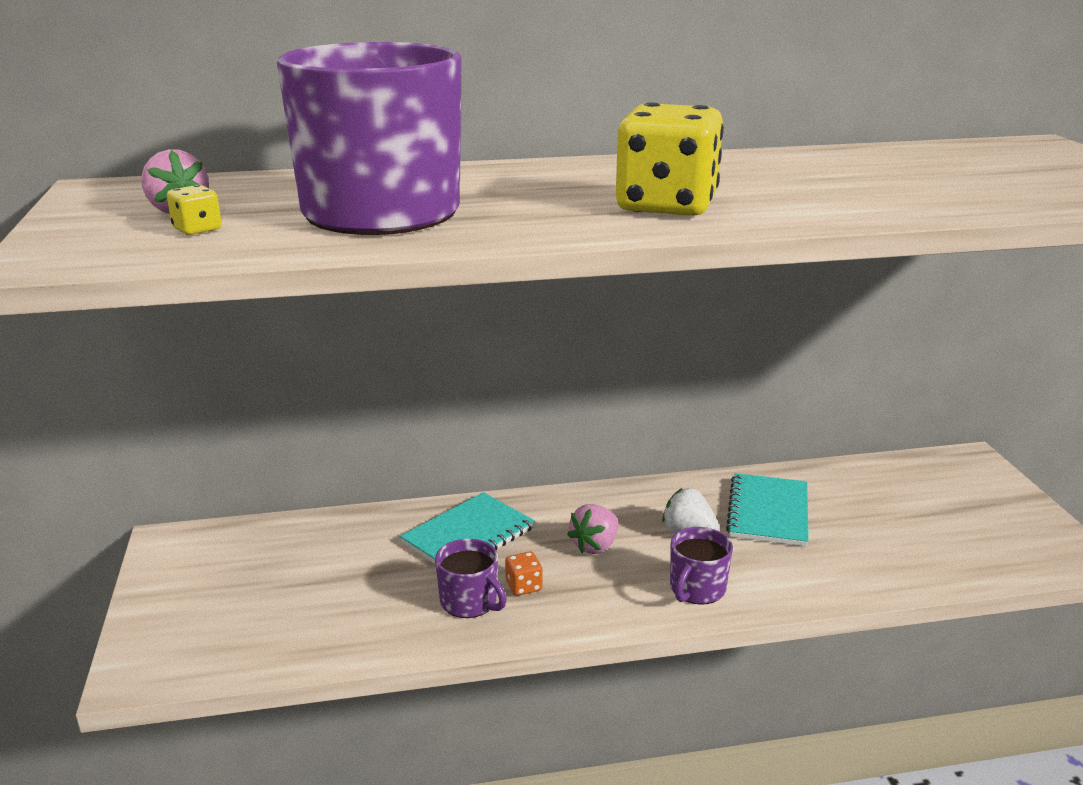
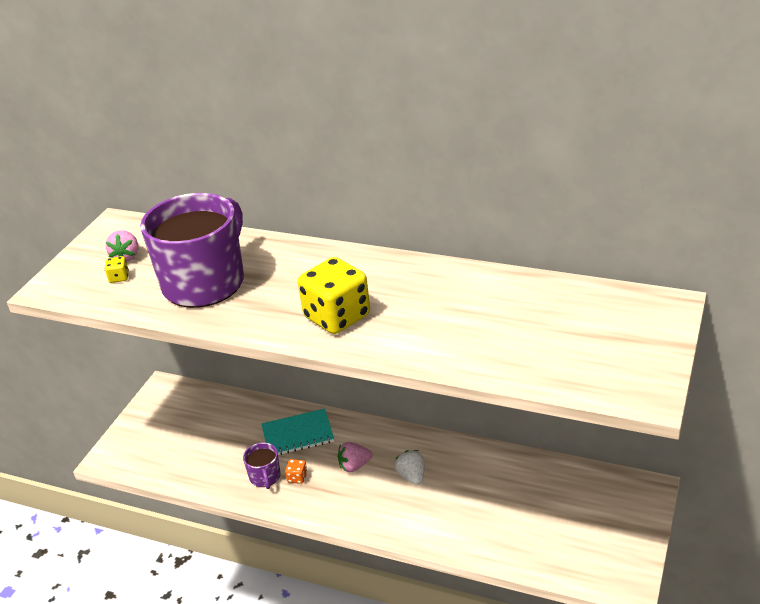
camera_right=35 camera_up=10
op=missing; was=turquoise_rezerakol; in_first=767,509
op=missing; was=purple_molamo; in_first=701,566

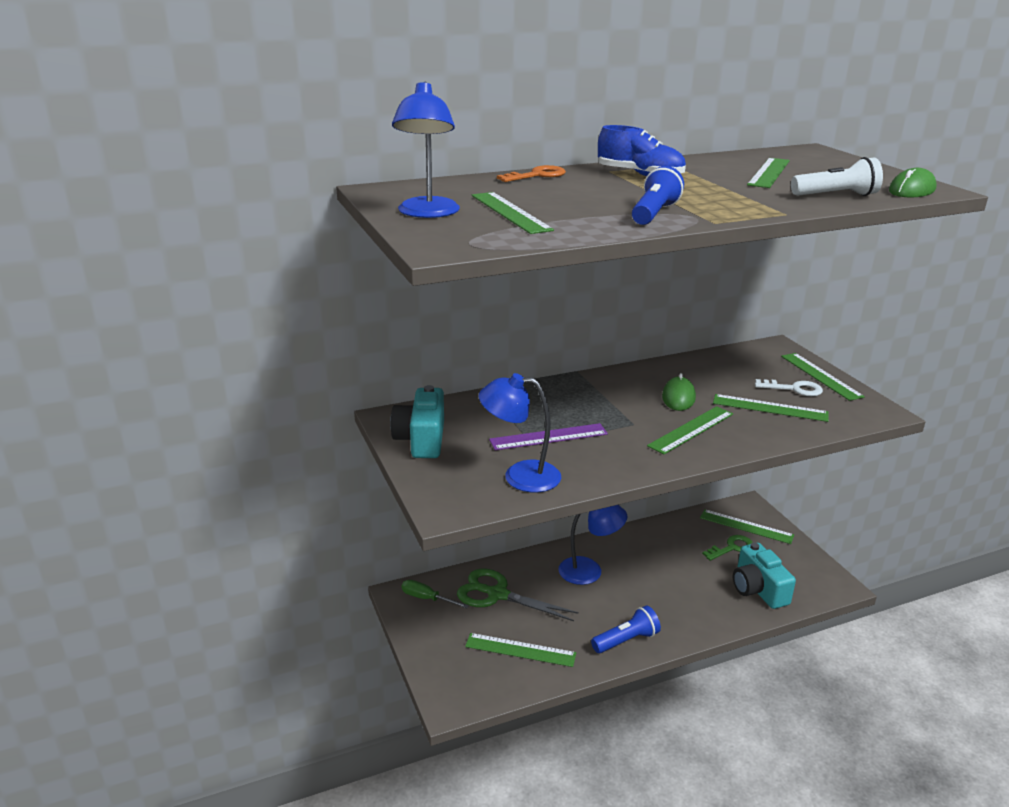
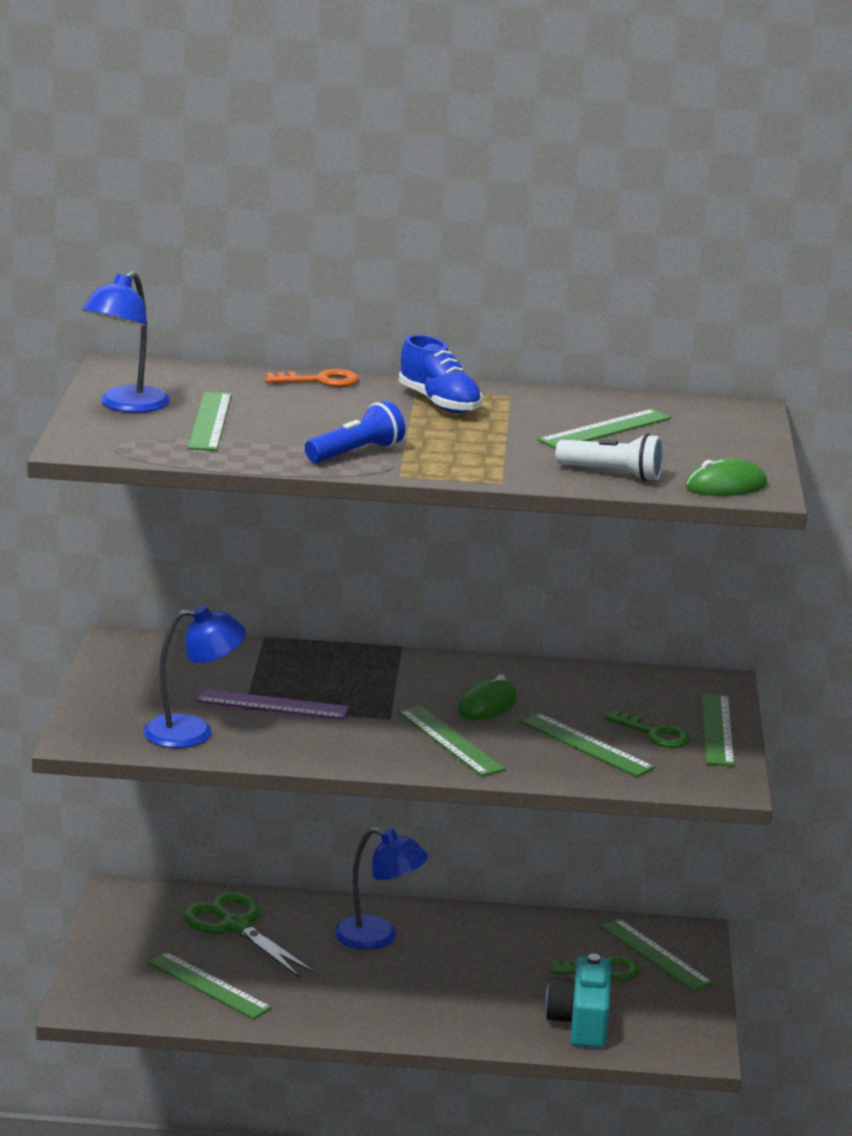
camera_right=25 camera_up=-5
op=spun; was=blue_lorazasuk; in_first=520,432; in_second=194,676; clockwise=135
op=colour; was=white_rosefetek; now=green_rosefetek; in_first=789,387; in_second=647,729
op=missing; was=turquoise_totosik; in_first=417,421
op=spun; was=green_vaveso; in_first=690,430; in_second=451,740; clockwise=75
op=missing; was=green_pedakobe; in_first=435,594
op=missing; was=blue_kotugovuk; in_first=626,629

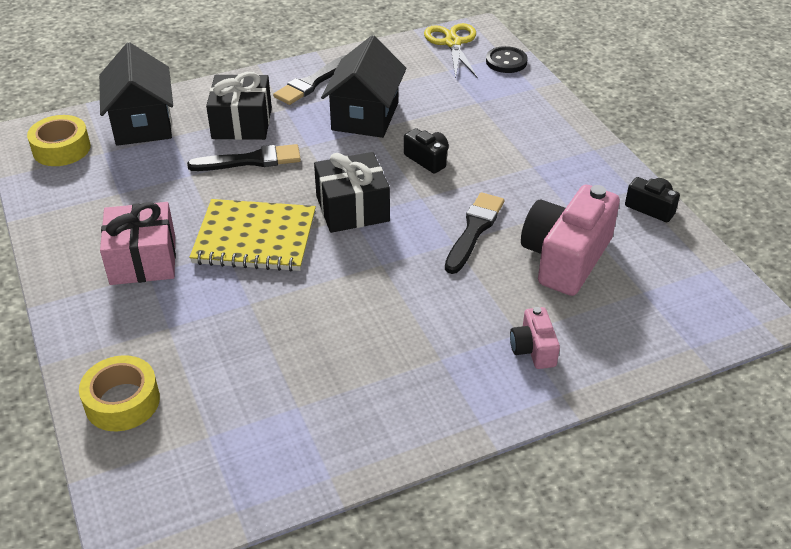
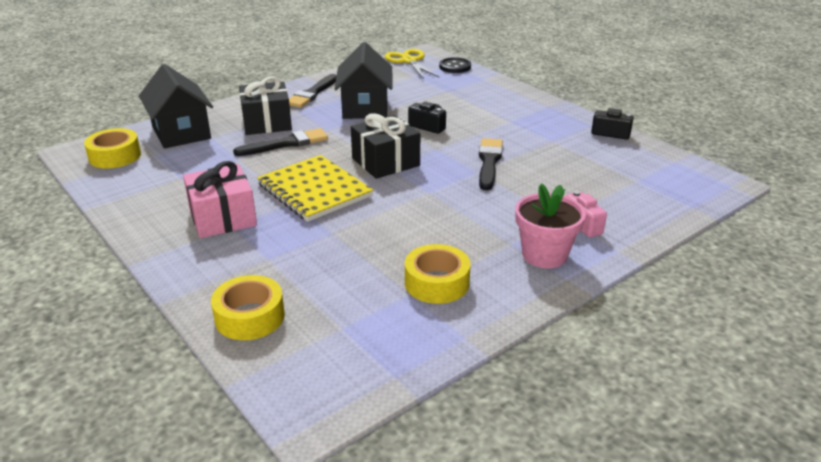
camera_right=-15 camera_up=-10
op=missing; was=pink_totosik; in_first=570,240
op=spun; was=yellow_rezerakol; in_first=252,235; in_second=315,188; clockwise=60
op=appeared; now=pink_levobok; in_second=550,226
op=appeared; now=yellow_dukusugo; in_second=438,274

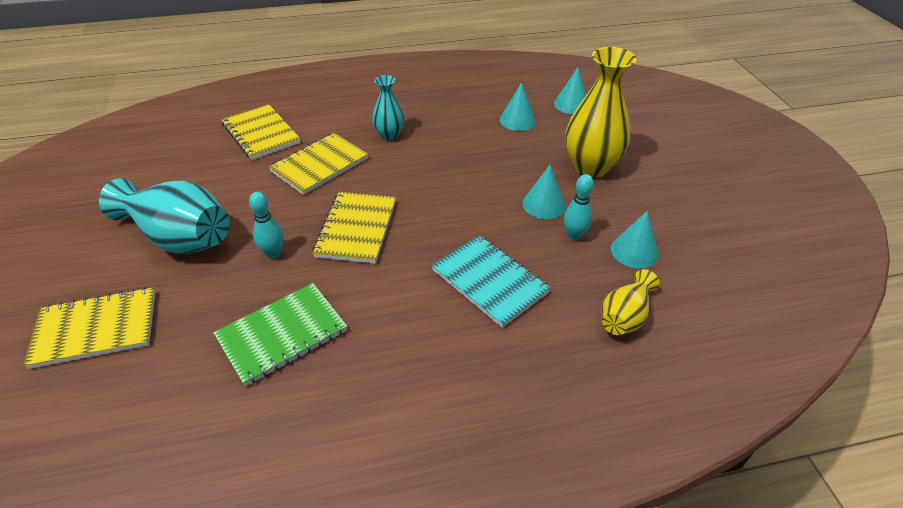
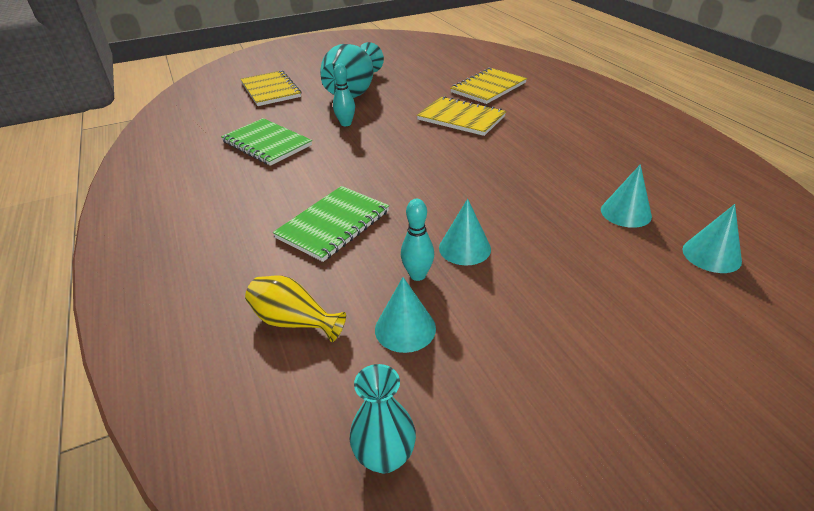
camera_right=80 camera_up=-5
op=missing; was=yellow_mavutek; in_first=601,112
op=relocated; was=turquoise_mavutek; in_first=388,107; in_second=382,418
op=missing; was=yellow_rezerakol; in_first=354,228
op=colour; was=turquoise_rezerakol; now=green_rezerakol; in_first=491,281; in_second=331,224

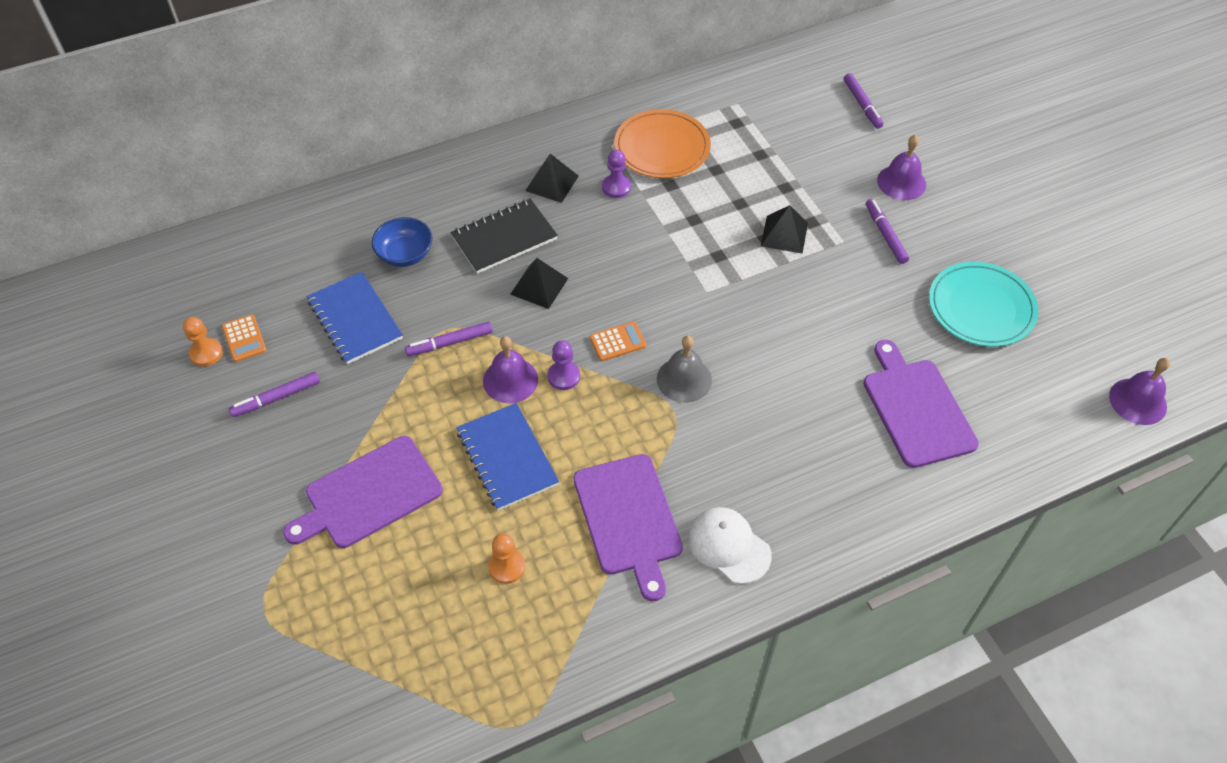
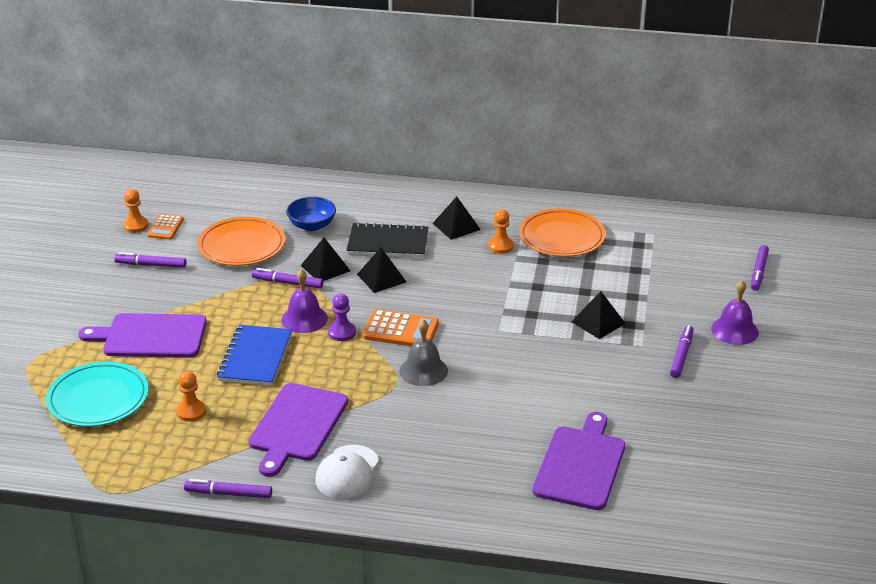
camera_right=35 camera_up=-20
op=colour; was=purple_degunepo; now=orange_degunepo; in_first=616,174; in_second=501,231
op=relocated; was=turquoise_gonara; in_first=983,304; in_second=97,394
op=exchanged; was=blue_rezerakol; now=orange_gonara; in_first=355,318; in_second=241,241
op=size; was=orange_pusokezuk; in_first=618,341; in_second=400,327; ratio=1.59
op=missing; was=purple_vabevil; in_first=1139,391
op=spun; was=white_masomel; in_first=730,545; in_second=347,472; clockwise=-150
op=appeared; now=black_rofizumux; in_second=326,259
op=appeared; now=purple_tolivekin; in_second=228,488

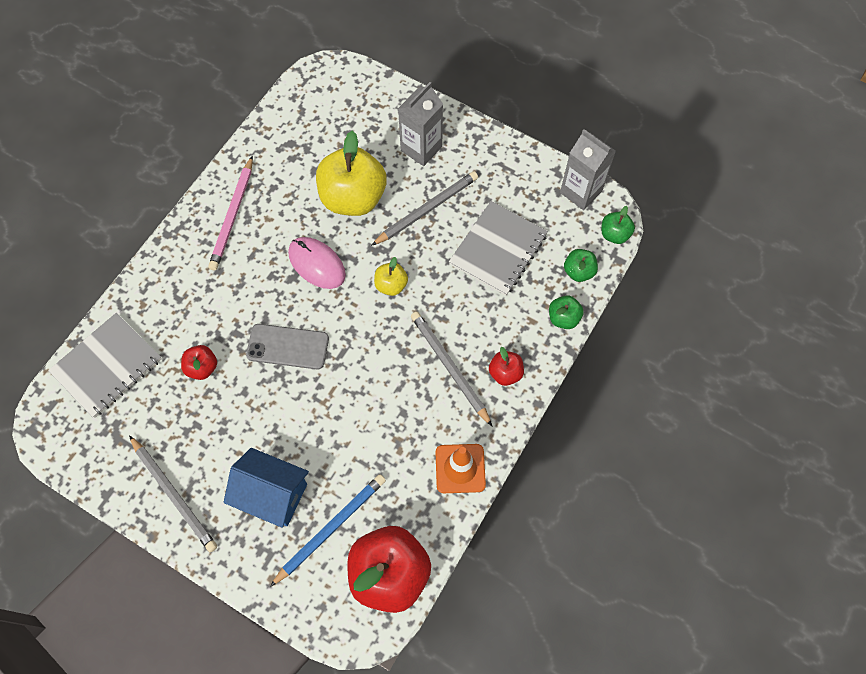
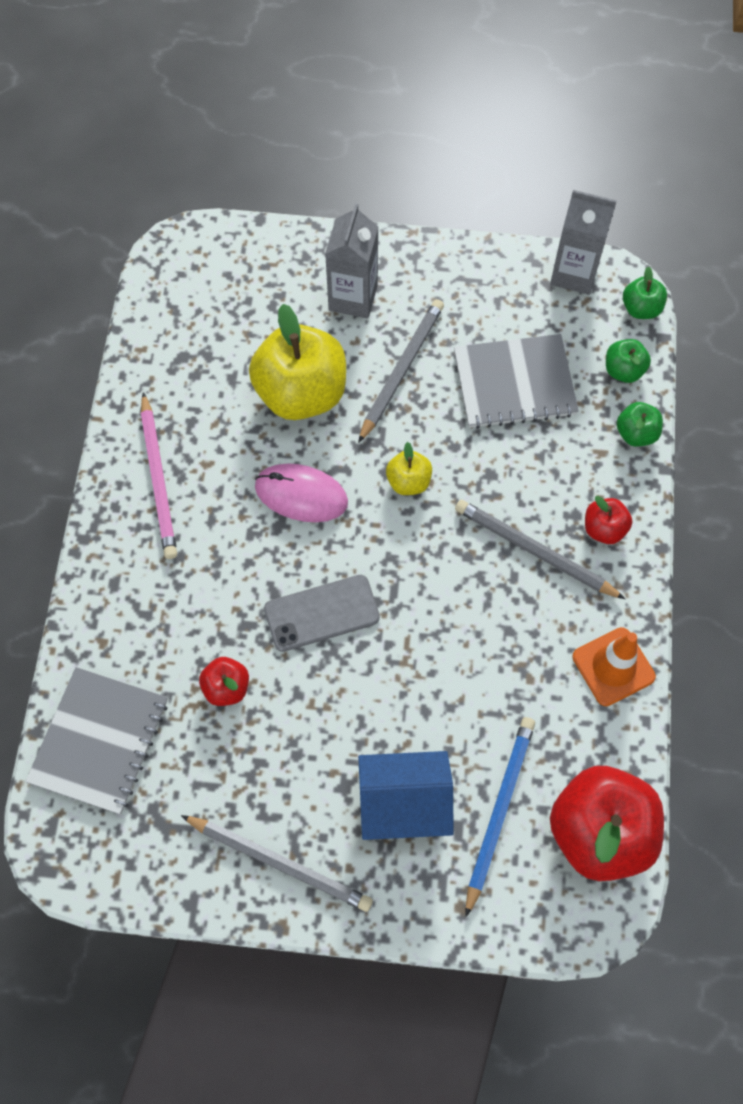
camera_right=-25 camera_up=0
op=spun; was=grey_rezerakol; in_first=498,248; in_second=516,381; clockwise=75

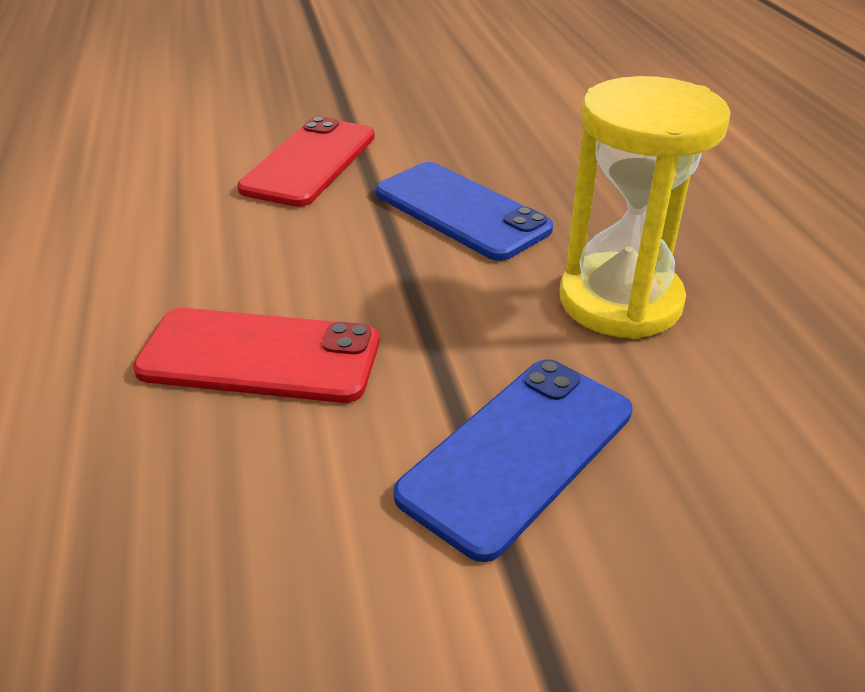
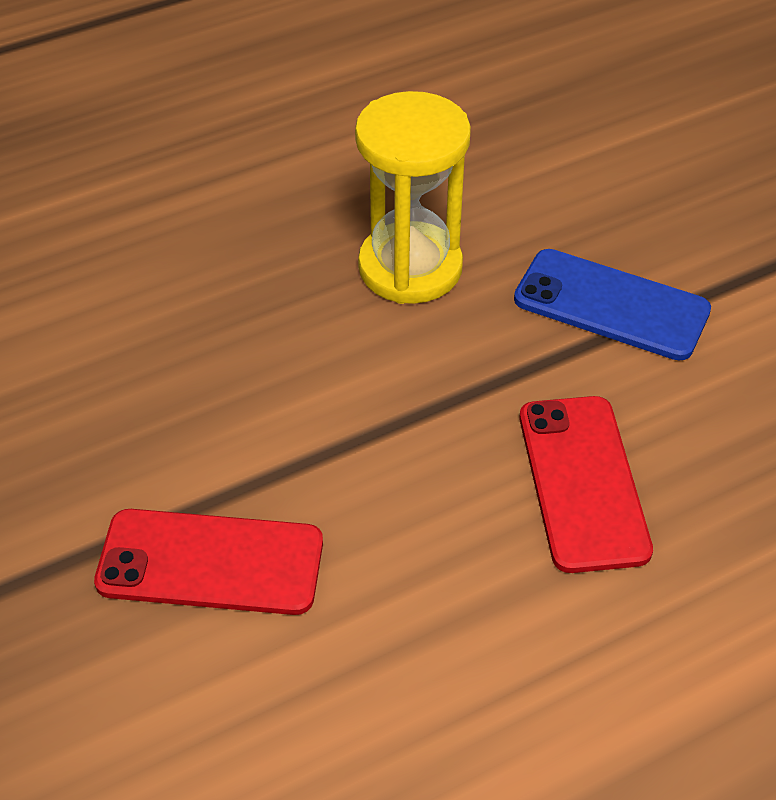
camera_right=-105 camera_up=10
op=missing; was=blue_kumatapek; in_first=464,211

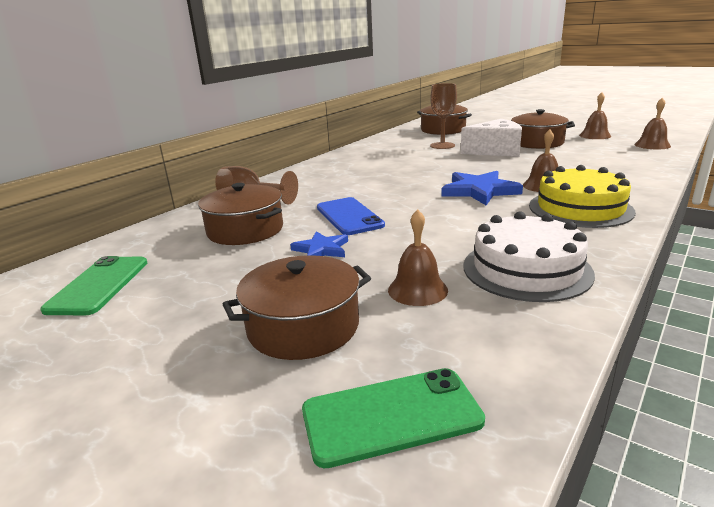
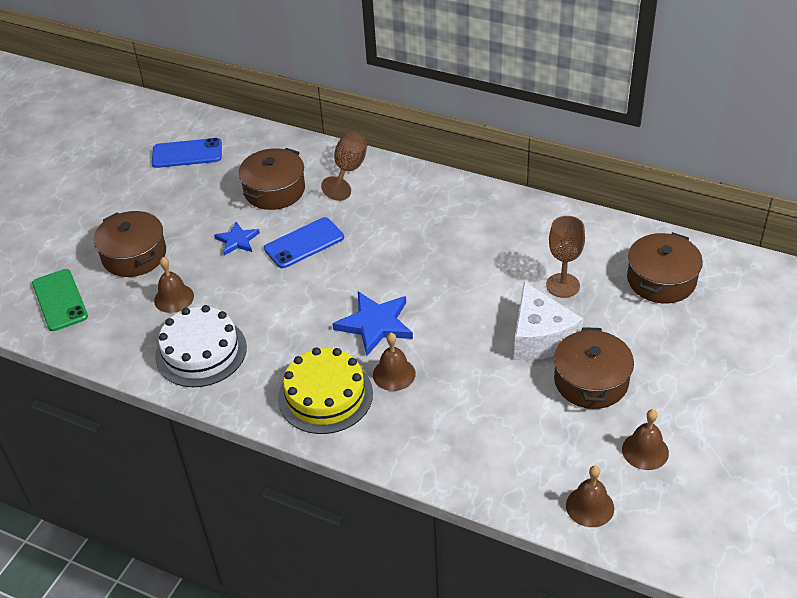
camera_right=80 camera_up=20
op=colour; was=green_kumatapek; now=blue_kumatapek; in_first=93,285; in_second=187,153

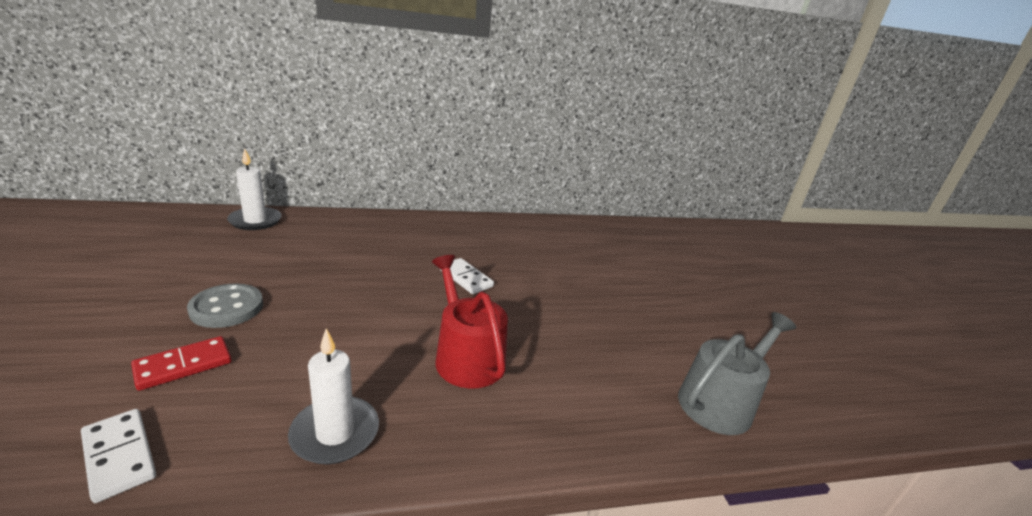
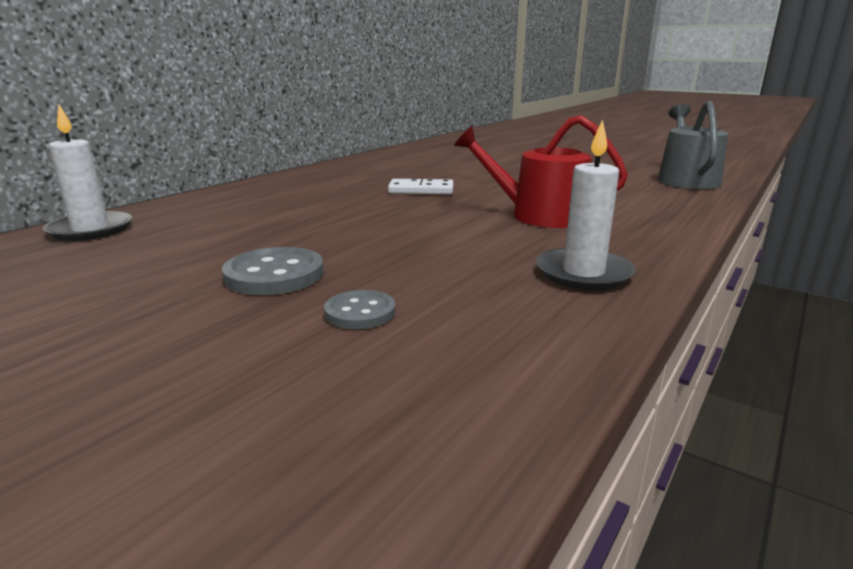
camera_right=-40 camera_up=-5
op=exchanged; was=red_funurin; now=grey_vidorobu; in_first=181,363; in_second=359,309
op=missing; was=white_funurin; in_first=118,456

